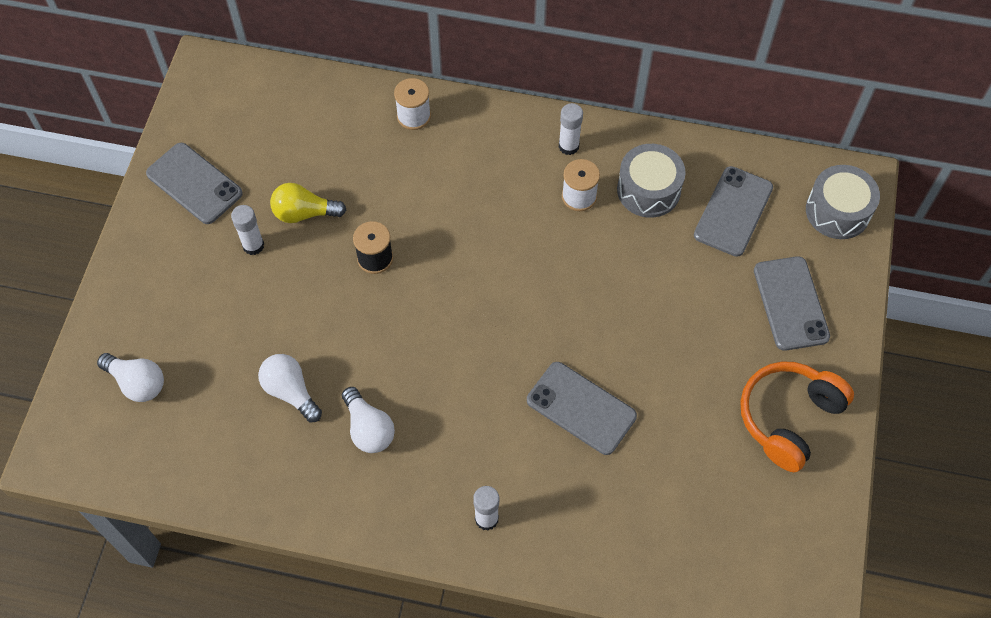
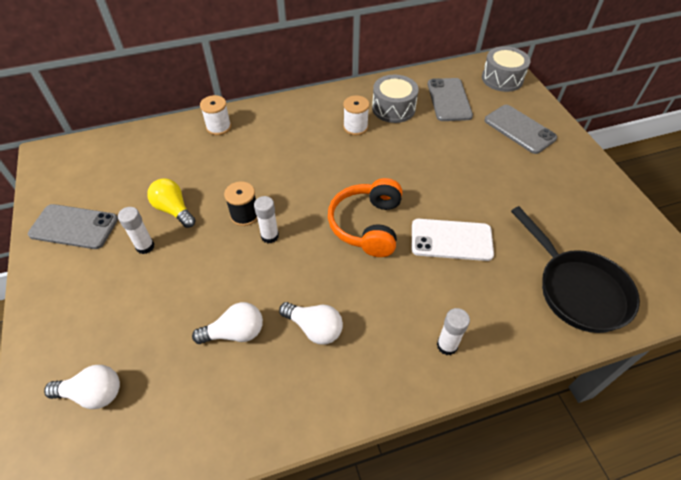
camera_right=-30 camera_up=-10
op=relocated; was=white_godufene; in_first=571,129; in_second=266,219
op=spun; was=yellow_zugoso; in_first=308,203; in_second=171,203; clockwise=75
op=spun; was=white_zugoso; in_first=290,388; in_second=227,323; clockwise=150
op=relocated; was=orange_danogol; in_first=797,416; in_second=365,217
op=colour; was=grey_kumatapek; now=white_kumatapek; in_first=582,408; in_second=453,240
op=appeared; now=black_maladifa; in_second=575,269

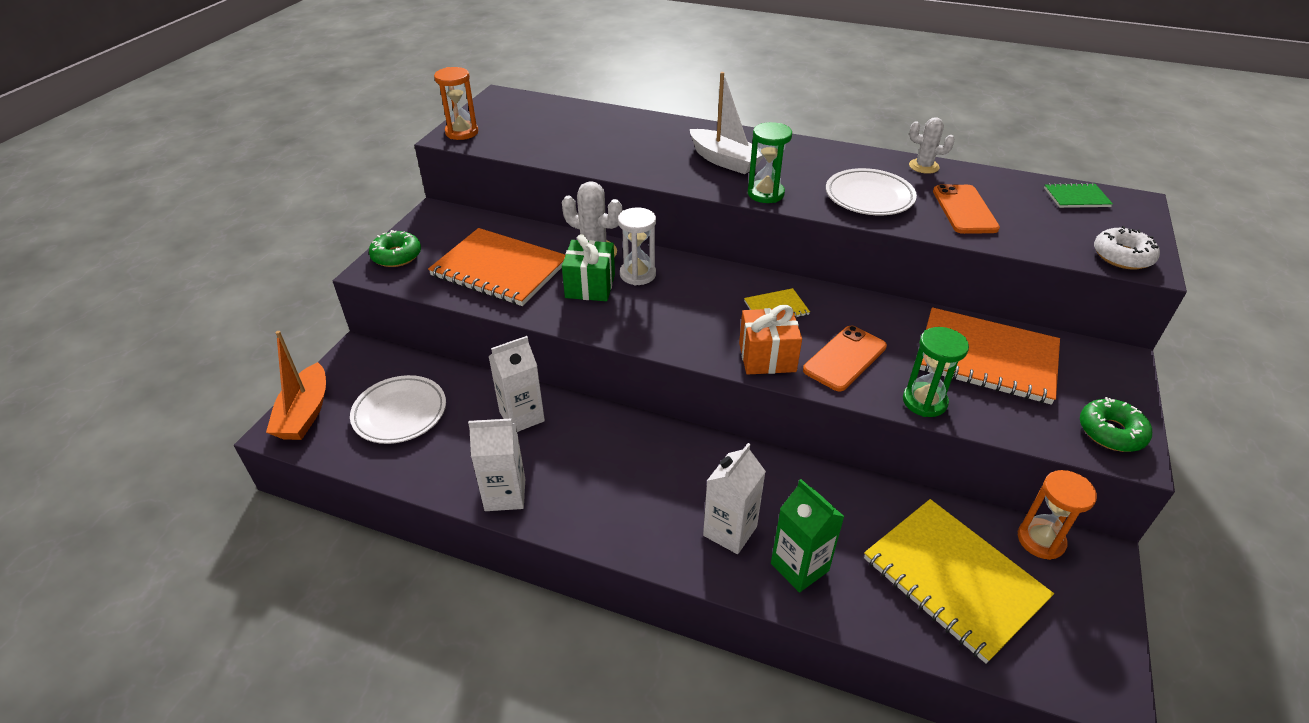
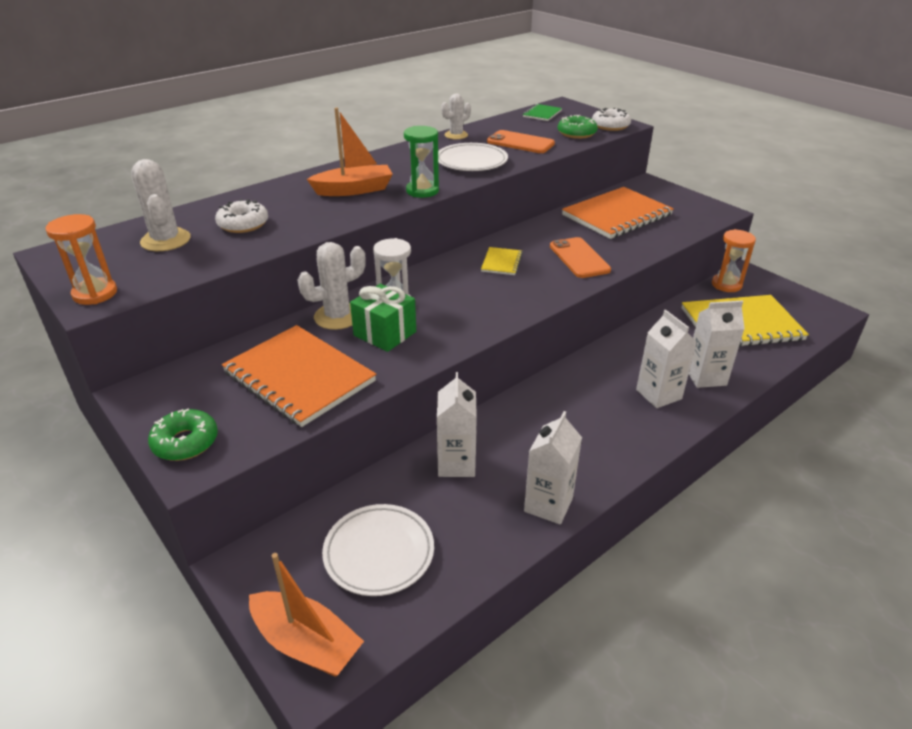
camera_right=-60 camera_up=-5
op=colour; was=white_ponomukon; now=orange_ponomukon; in_first=726,123; in_second=350,152
op=spun; was=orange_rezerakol; in_first=497,267; in_second=299,376; clockwise=75
op=missing; was=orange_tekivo; in_first=770,340
op=missing; was=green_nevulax; in_first=936,372
op=relocated; was=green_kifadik; in_first=1116,424; in_second=578,127
op=colour; was=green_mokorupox; now=white_mokorupox; in_first=807,536; in_second=717,344
op=appeared; now=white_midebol; in_second=161,205
op=appeared; now=white_kifadik; in_second=241,216

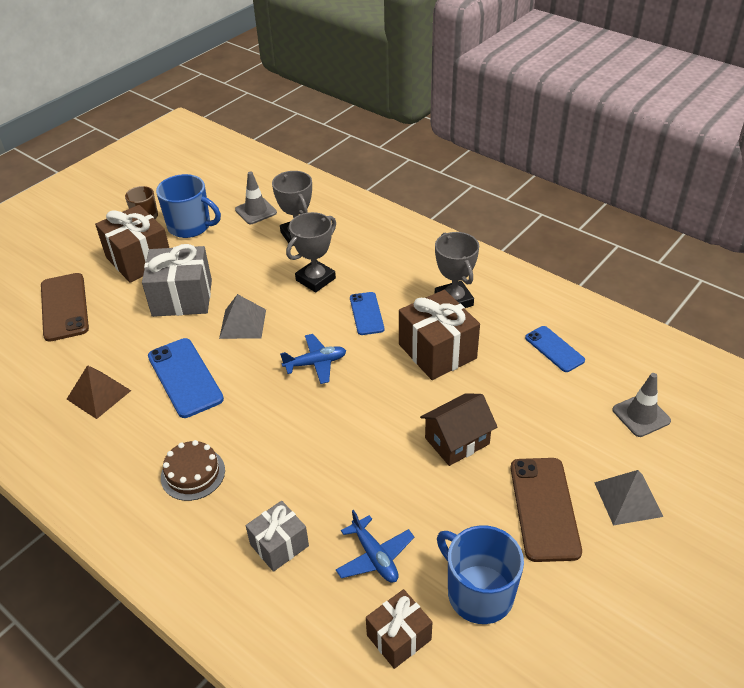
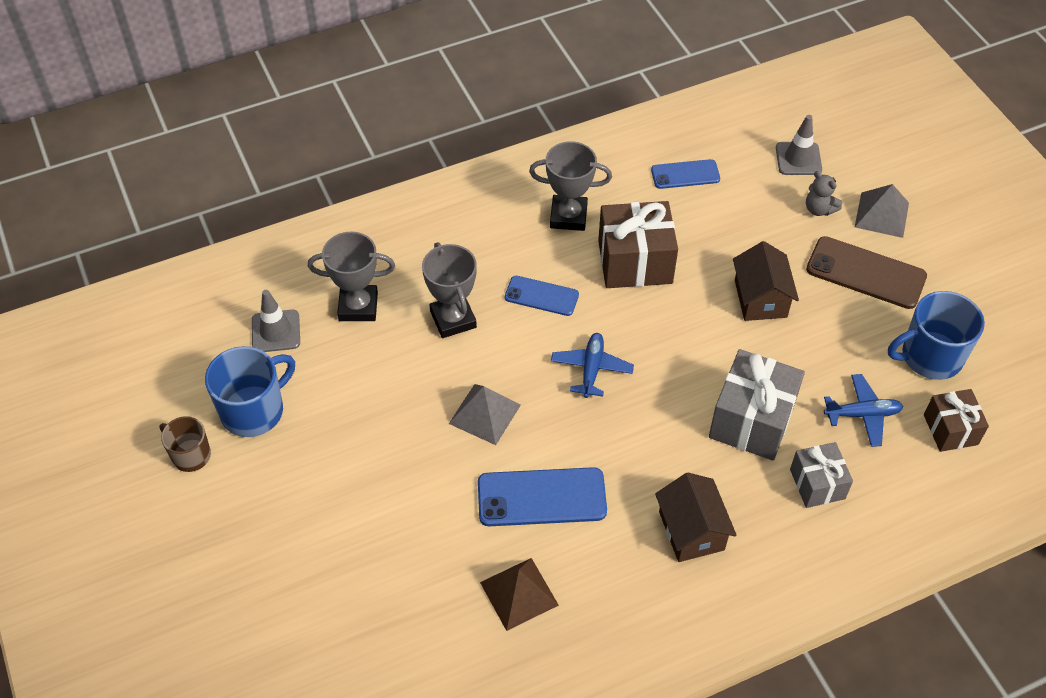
camera_right=-65 camera_up=10
op=missing; was=brown_tekivo; in_first=132,244
op=relocated; was=grey_tekivo; in_first=177,280; in_second=757,405
op=missing; was=brown_kumatapek; in_first=65,307
op=exchanged; was=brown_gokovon; now=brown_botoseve; in_first=193,470; in_second=696,517
op=appeared; now=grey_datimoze; in_second=824,193

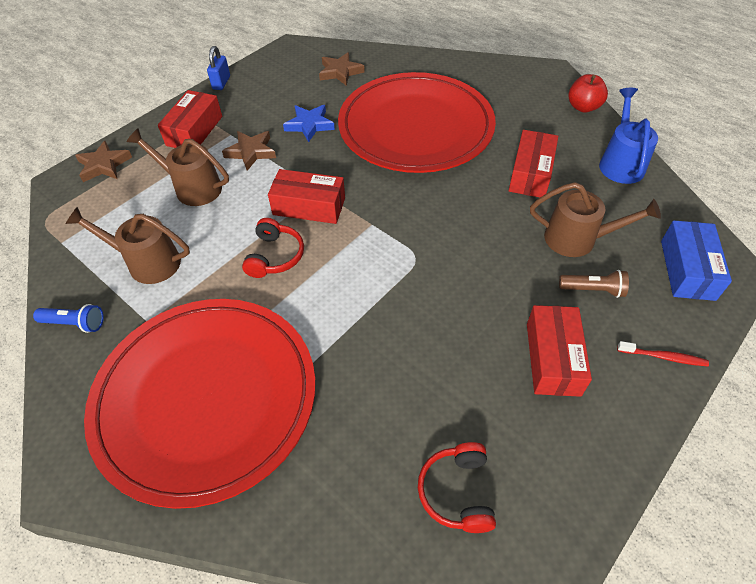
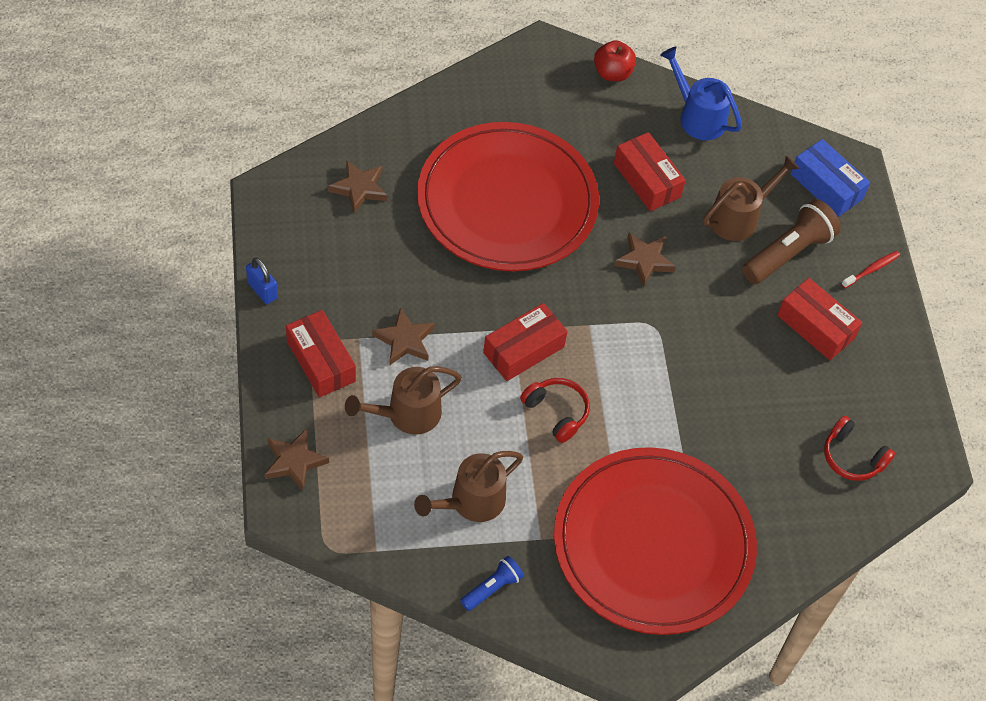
camera_right=-55 camera_up=5
op=missing; was=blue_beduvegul; in_first=309,123
op=size; was=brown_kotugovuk; in_first=594,284; in_second=791,241; ratio=1.82
op=appeared; now=brown_beduvegul; in_second=645,259

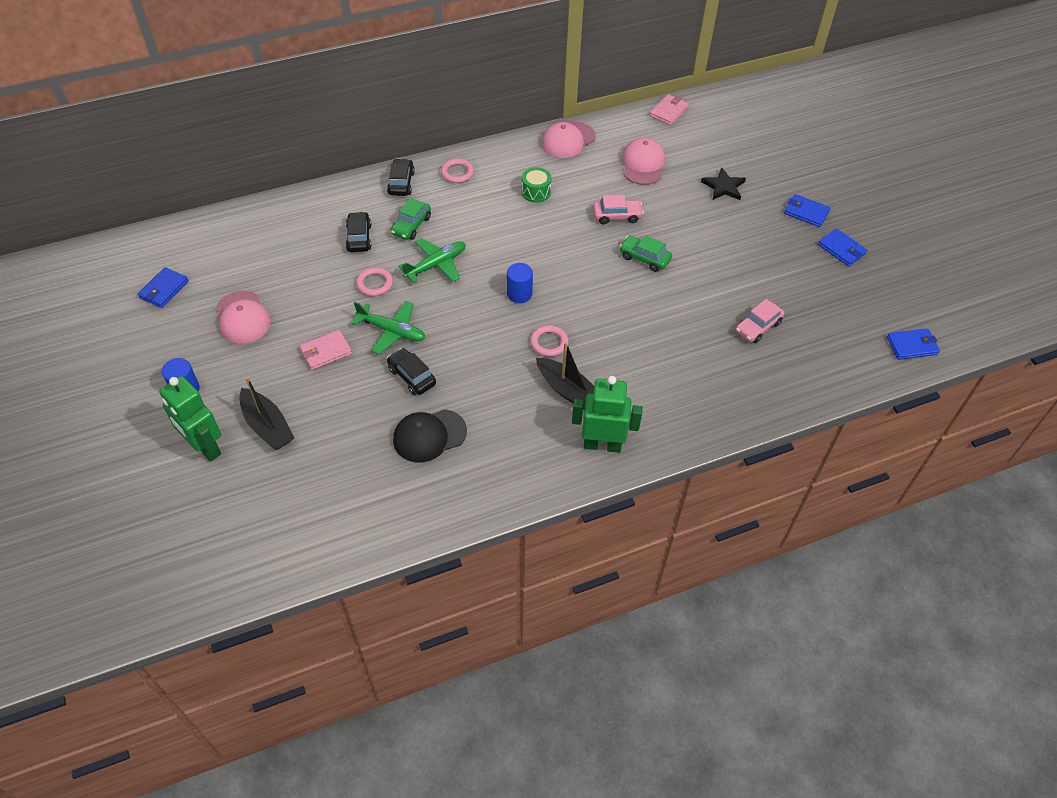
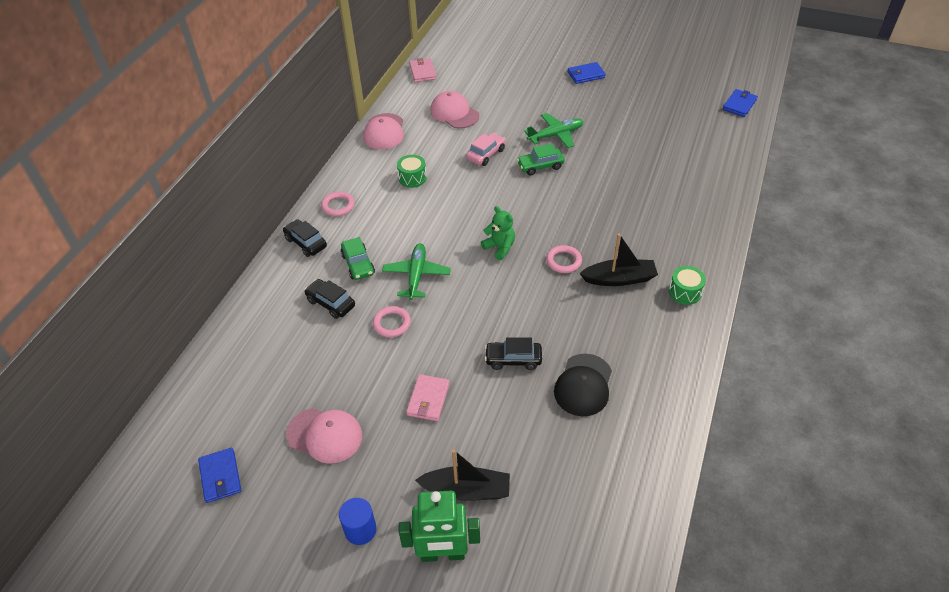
camera_right=-45 camera_up=-5
op=missing; was=black_beduvegul; in_first=723,184
op=missing; was=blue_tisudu; in_first=842,247
op=exchanged; was=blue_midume; now=green_datimoze; in_first=520,283; in_second=498,233
op=missing; was=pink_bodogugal; in_first=760,321
op=relocated; was=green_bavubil; in_first=388,327; in_second=553,130
op=exchanged; was=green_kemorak; now=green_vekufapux; in_first=607,414; in_second=687,285

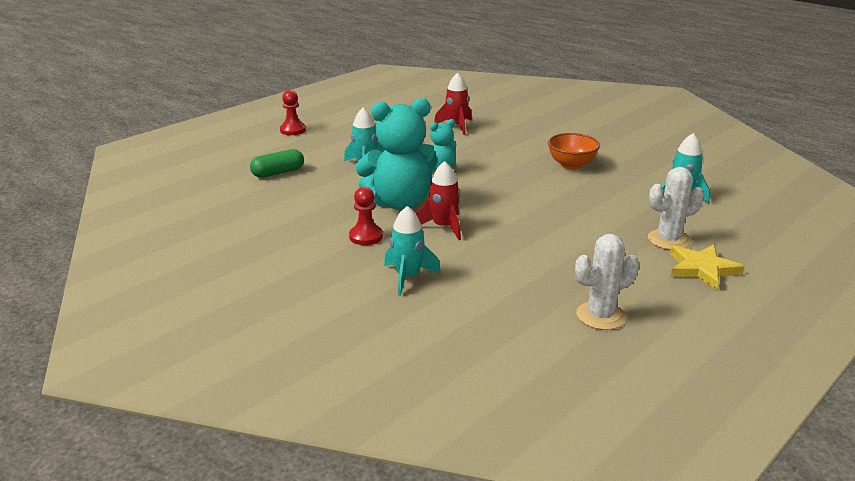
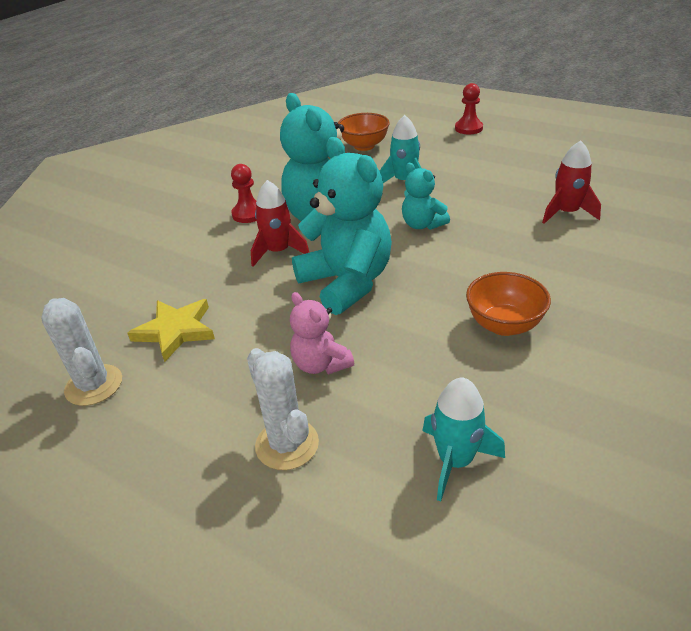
camera_right=80 camera_up=10
op=exchanged; was=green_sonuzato; now=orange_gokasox; in_first=277,163; in_second=364,132
op=missing; was=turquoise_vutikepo; in_first=412,251
op=relocated; was=yellow_beduvegul; in_first=707,268; in_second=171,330
op=appeared; now=turquoise_datimoze; in_second=342,226
op=appeared; now=pink_datimoze; in_second=322,333

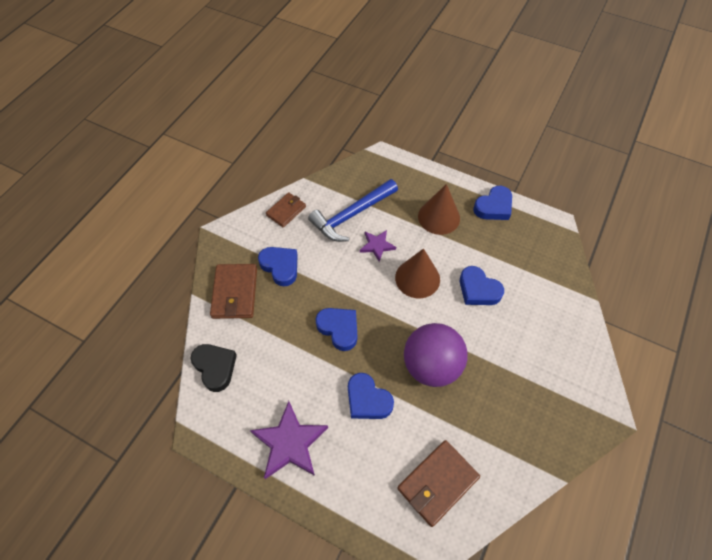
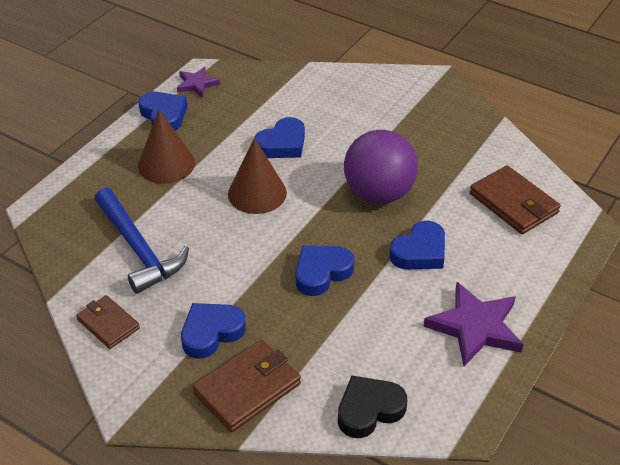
camera_right=-85 camera_up=-15
op=relocated; was=purple_beduvegul; in_first=378,246; in_second=198,82
op=spun; was=brown_tisudu; in_first=233,291; in_second=247,386; clockwise=-45

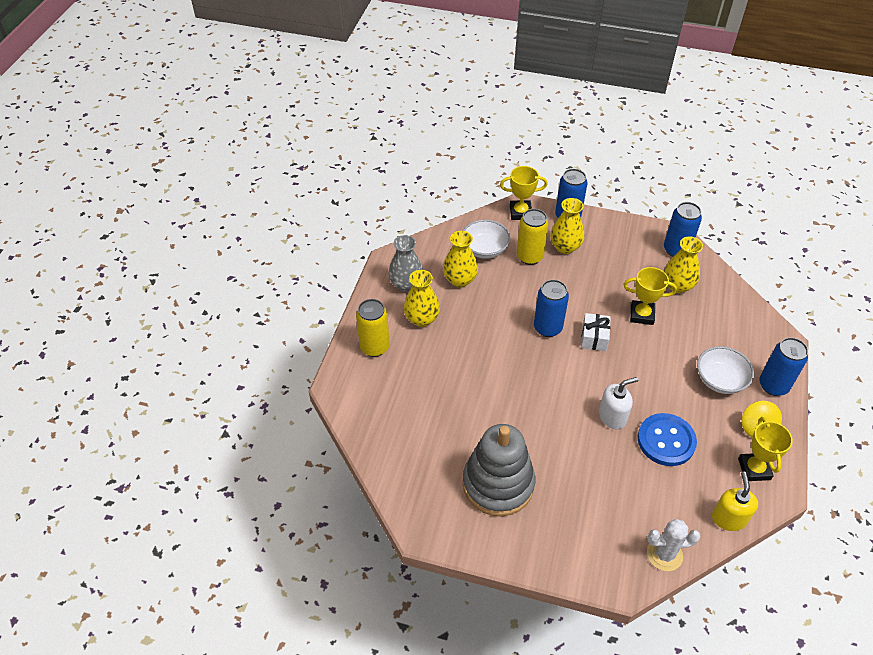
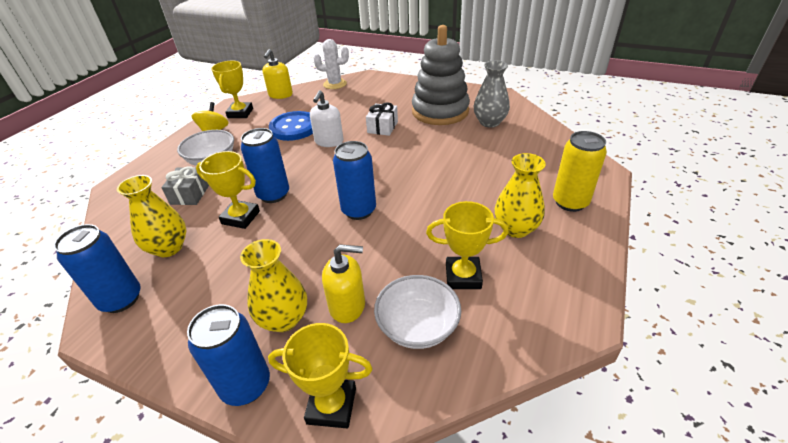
camera_right=-170 camera_up=-10
op=exchanged; was=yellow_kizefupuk; now=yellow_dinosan; in_first=533,237; in_second=343,283
op=exchanged; was=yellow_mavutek; now=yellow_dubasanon; in_first=460,259; in_second=467,245
op=relocated; was=grey_mavutek; in_first=405,263; in_second=492,94
op=relocated; was=white_tekivo; in_first=596,332; in_second=382,119
op=relocated; was=blue_kizefupuk; in_first=783,366; in_second=265,165
op=spun; was=white_dinosan; in_first=619,403; in_second=326,118; clockwise=-60
op=appeared; now=grey_tekivo; in_second=185,185

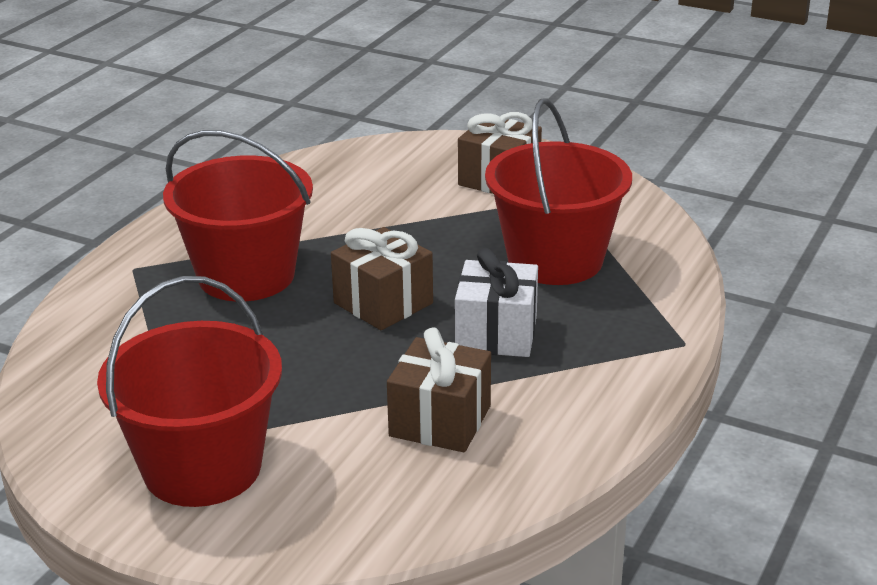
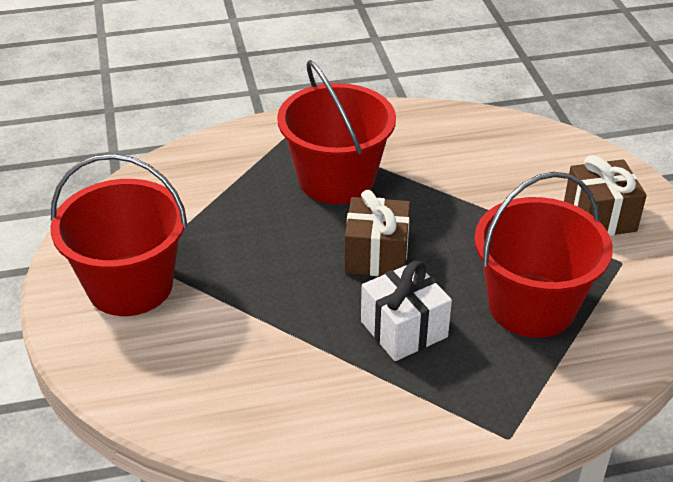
camera_right=50 camera_up=10
op=missing; was=brown_tekivo; in_first=439,389

